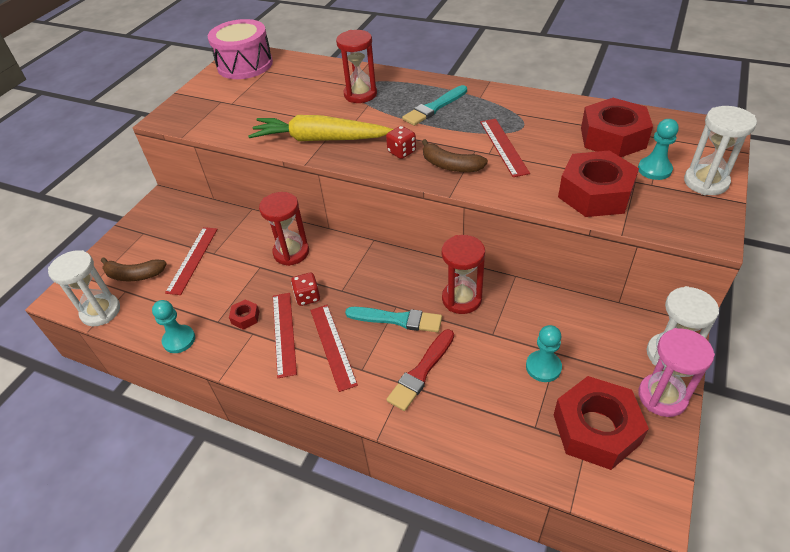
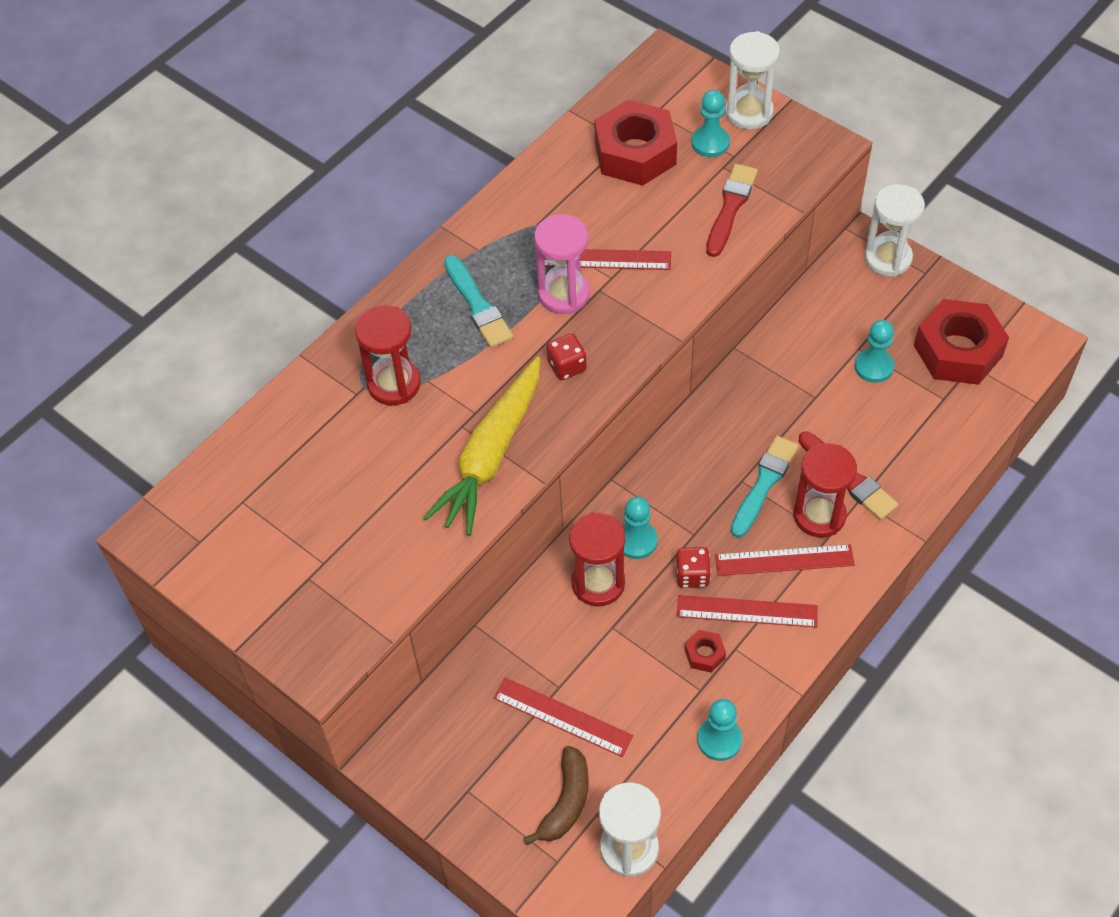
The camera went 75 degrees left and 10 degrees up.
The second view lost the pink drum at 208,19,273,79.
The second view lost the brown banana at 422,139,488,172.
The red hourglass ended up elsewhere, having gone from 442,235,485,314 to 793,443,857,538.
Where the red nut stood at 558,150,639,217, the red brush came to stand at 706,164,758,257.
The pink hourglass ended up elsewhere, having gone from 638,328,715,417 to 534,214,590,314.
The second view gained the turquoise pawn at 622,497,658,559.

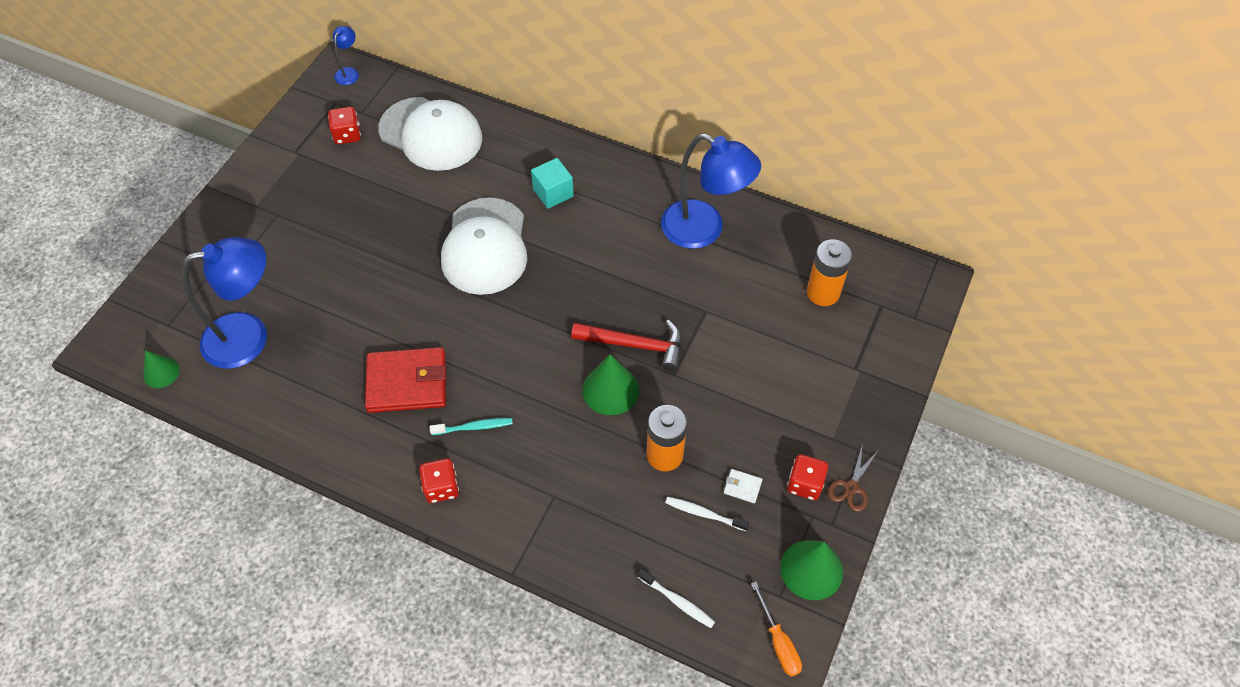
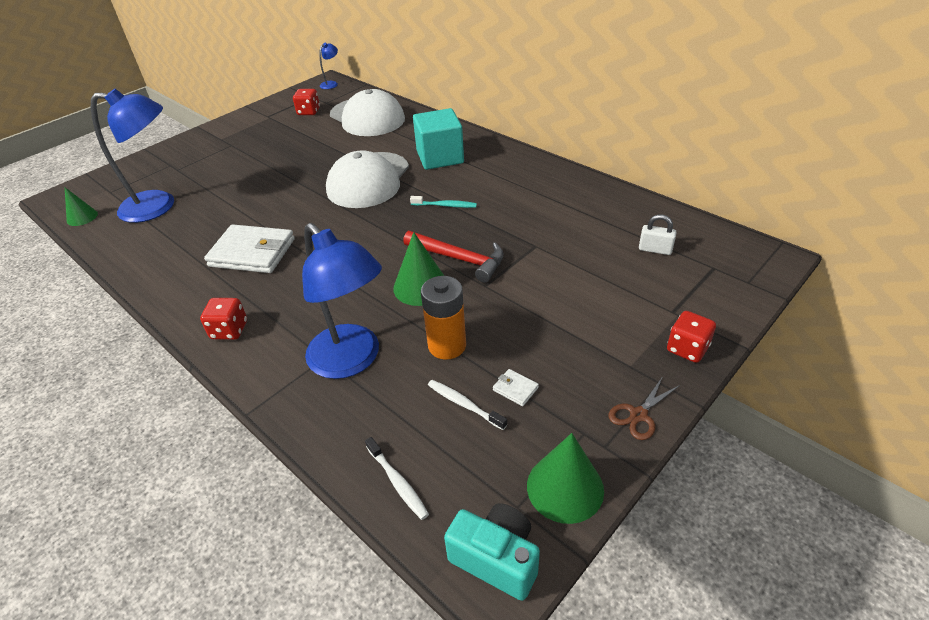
The camera went 20 degrees right and 15 degrees down.
What was the red wallet at 365,347,446,413 turned into the white wallet at 204,224,295,273.
The turquoise toothbrush ended up elsewhere, having gone from 430,418,513,435 to 410,196,477,208.
The size of the turquoise cube at 531,158,574,209 changed by a factor of 1.57.
The blue lamp ended up elsewhere, having gone from 661,133,761,249 to 302,223,382,379.
Where the orange screwdriver stood at 751,582,802,677, the turquoise camera came to stand at 444,503,540,601.
The red dice ended up elsewhere, having gone from 787,454,828,500 to 667,311,716,363.
Where the orange battery stood at 807,239,852,306, the white padlock came to stand at 639,215,677,255.

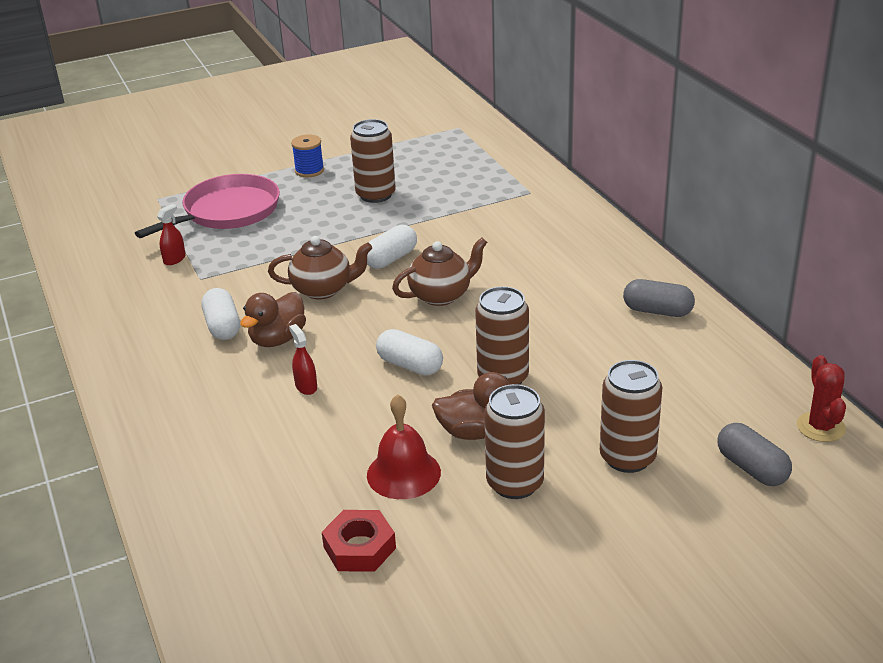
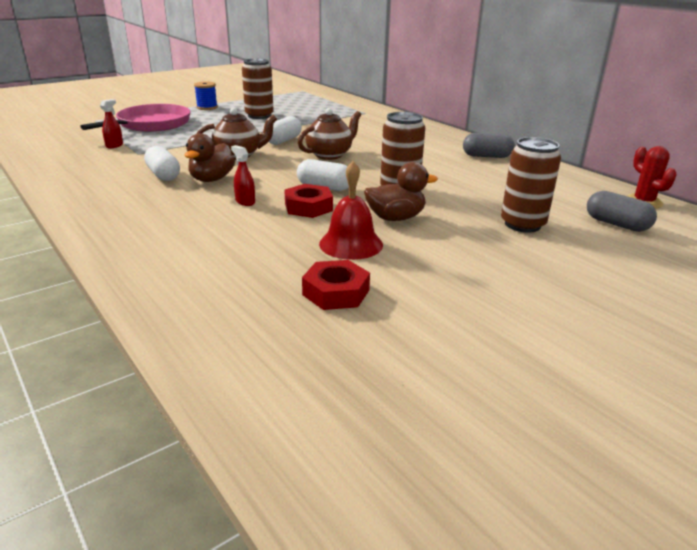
The camera went 15 degrees left and 5 degrees down.
The second view lost the brown can at 484,384,545,499.
The second view gained the red nut at 284,184,333,218.

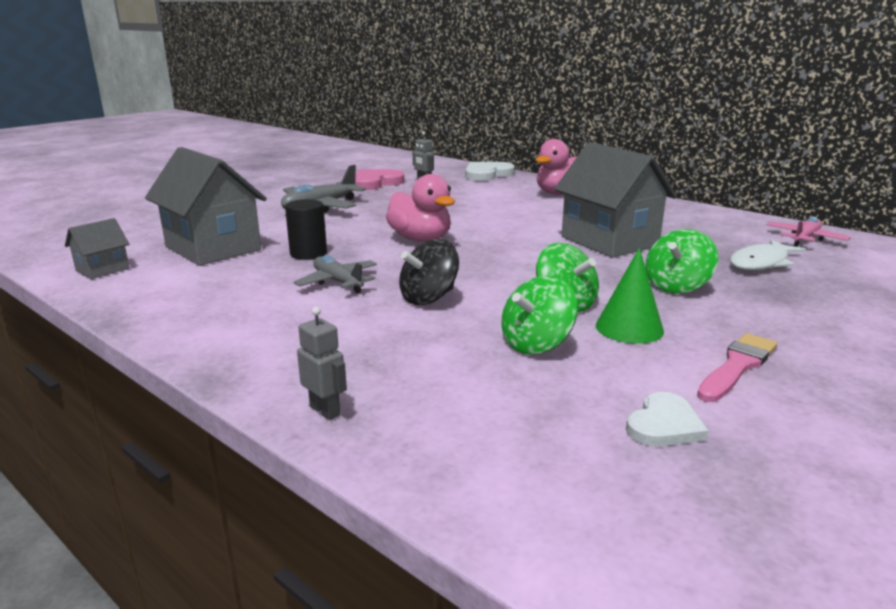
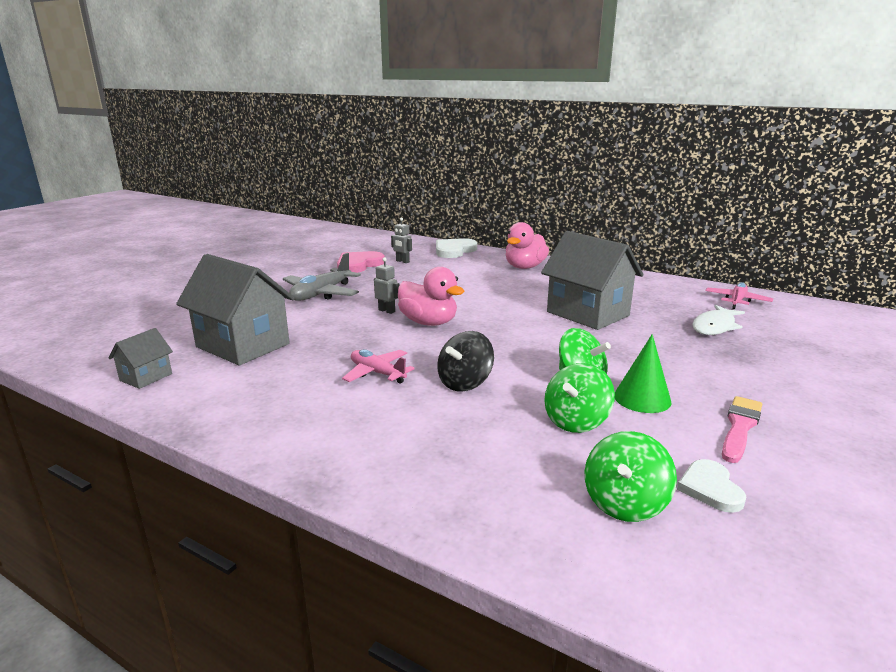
The camera went 10 degrees left and 0 degrees up.
The second view lost the black cylinder at 285,199,327,260.
What was the grey plane at 294,255,377,293 turned into the pink plane at 342,349,414,384.
The grey robot ended up elsewhere, having gone from 297,307,347,420 to 374,257,400,314.
The white heart at 626,392,709,446 ended up facing another way, 150 degrees clockwise from before.
The green spinning top ended up elsewhere, having gone from 645,229,718,294 to 584,431,677,522.

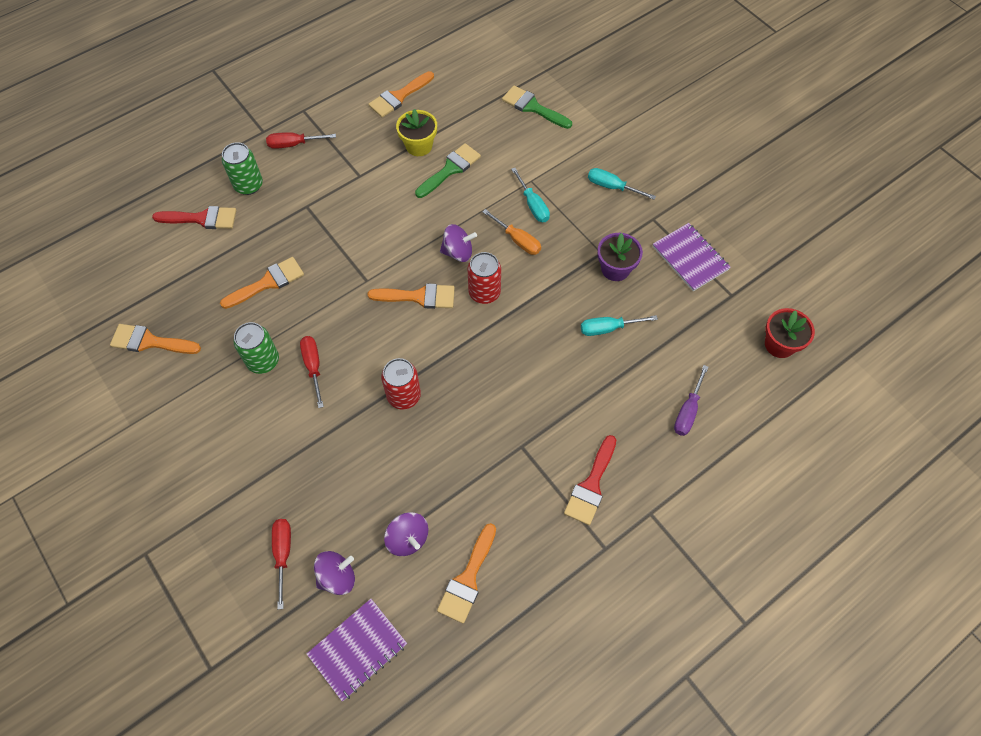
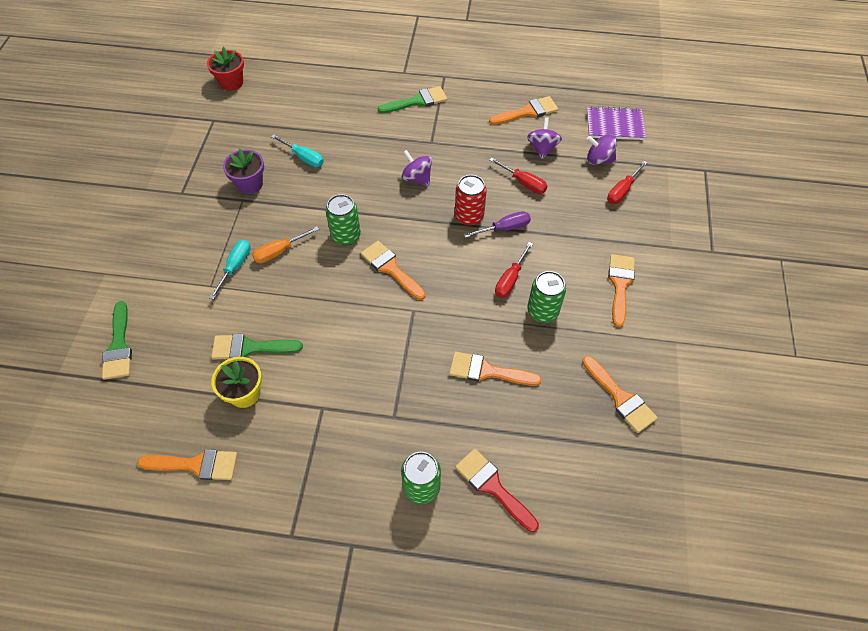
The camera went 135 degrees left and 5 degrees down.
The red screwdriver ended up elsewhere, having gone from 266,132,336,149 to 490,158,547,194.
The purple spinning top ended up elsewhere, having gone from 440,224,477,262 to 402,150,432,186.
What was the red can at 467,252,501,304 turned into the green can at 326,194,361,246.
The orange screwdriver at 483,209,541,255 ended up facing another way, 120 degrees counterclockwise from before.
What was the red brush at 564,435,616,525 turned into the green brush at 378,86,447,113.
The second view lost the turquoise screwdriver at 588,168,656,200.
The second view lost the purple notebook at 653,223,731,291.
The purple screwdriver ended up elsewhere, having gone from 674,365,708,436 to 464,211,531,238.
The second view gained the orange brush at 608,254,635,327.

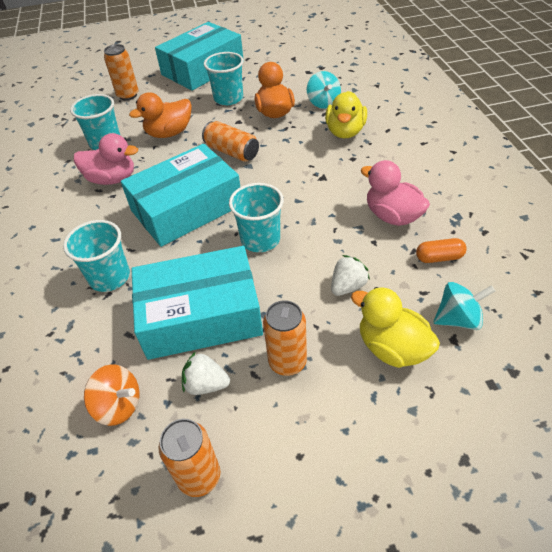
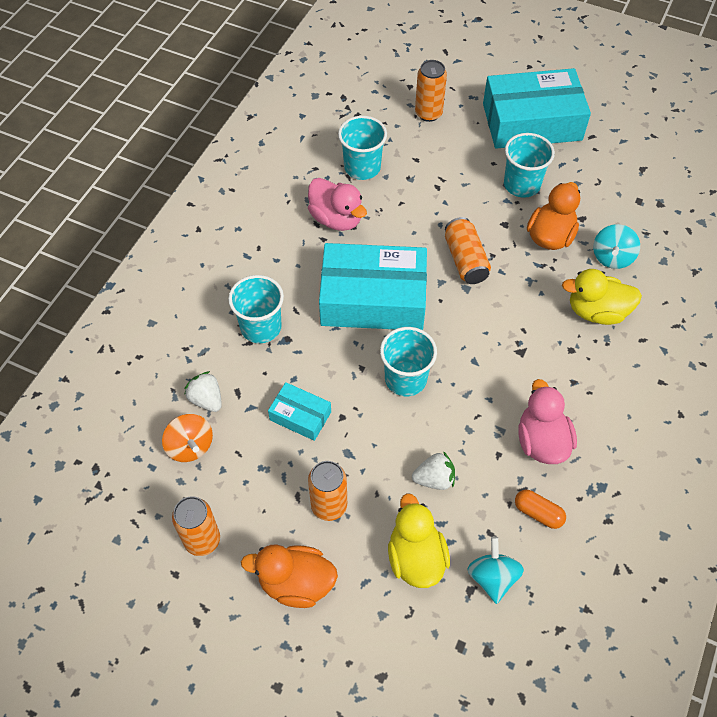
The camera went 35 degrees right and 10 degrees up.
The orange duck ended up elsewhere, having gone from 129,92,192,138 to 241,545,338,608.
The size of the turquoise box at 132,246,263,360 changed by a factor of 0.47.
The white strawberry ended up elsewhere, having gone from 182,351,230,395 to 184,371,222,412.
The yellow duck at 325,91,367,138 ended up facing another way, 45 degrees clockwise from before.
The turquoise spinning top at 433,282,495,330 ended up facing another way, 120 degrees counterclockwise from before.

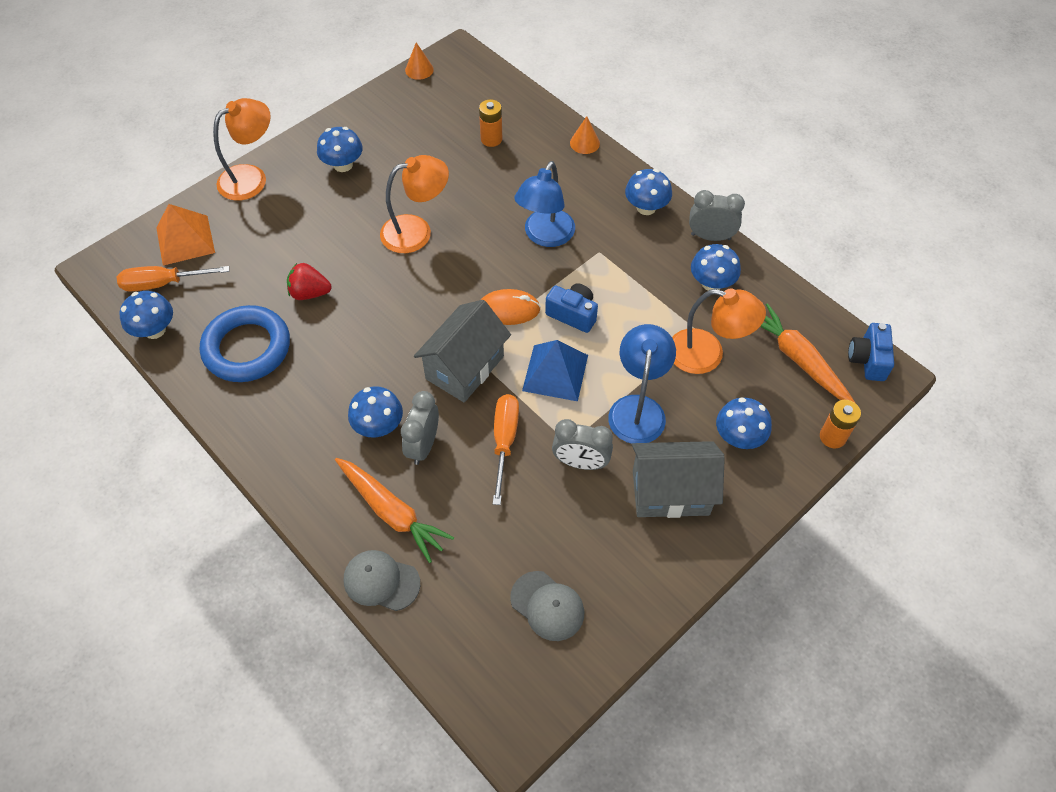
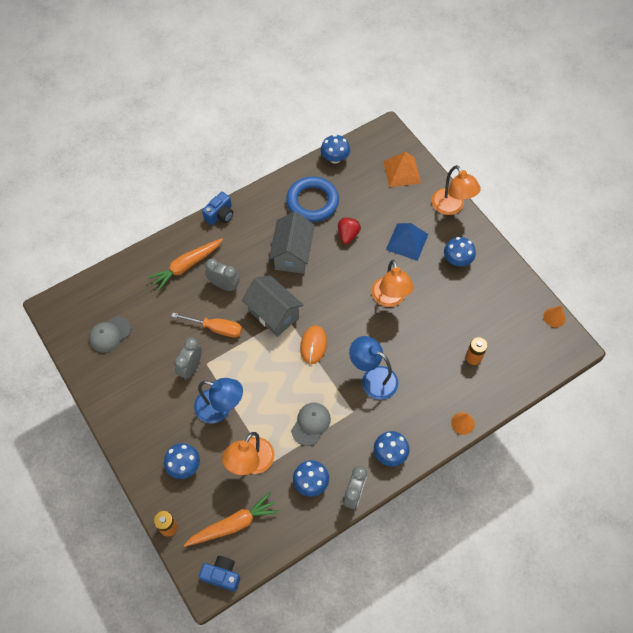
The camera went 100 degrees right and 5 degrees up.
The second view lost the orange screwdriver at 117,266,229,291.
The grey cap ended up elsewhere, having gone from 344,550,420,611 to 291,403,331,446.
The second view lost the blue mushroom at 348,386,403,438.
The blue pyramid ended up elsewhere, having gone from 522,340,588,401 to 386,223,429,261.
The blue camera ended up elsewhere, having gone from 545,283,598,333 to 202,192,233,225.
The grey house ended up elsewhere, having gone from 632,441,725,518 to 269,212,315,274.

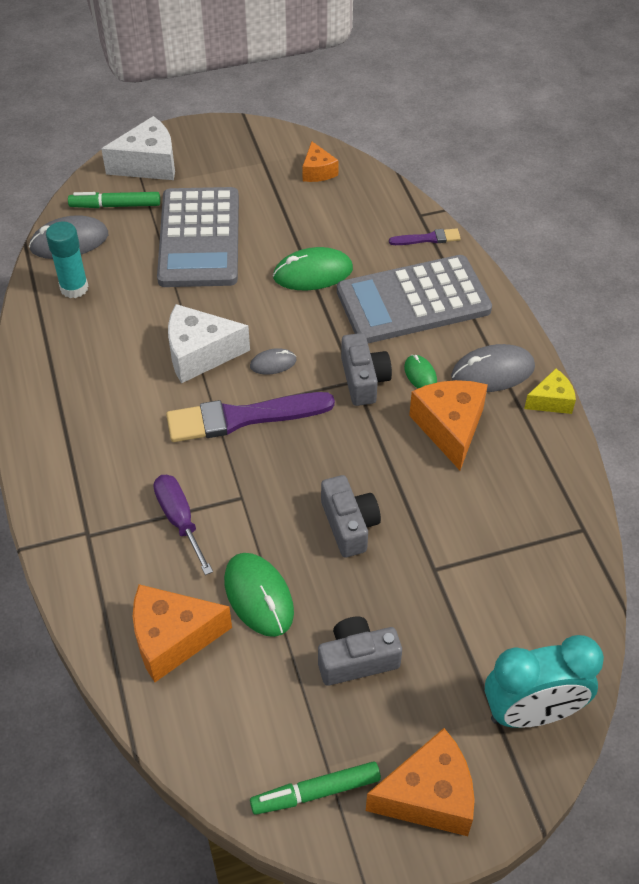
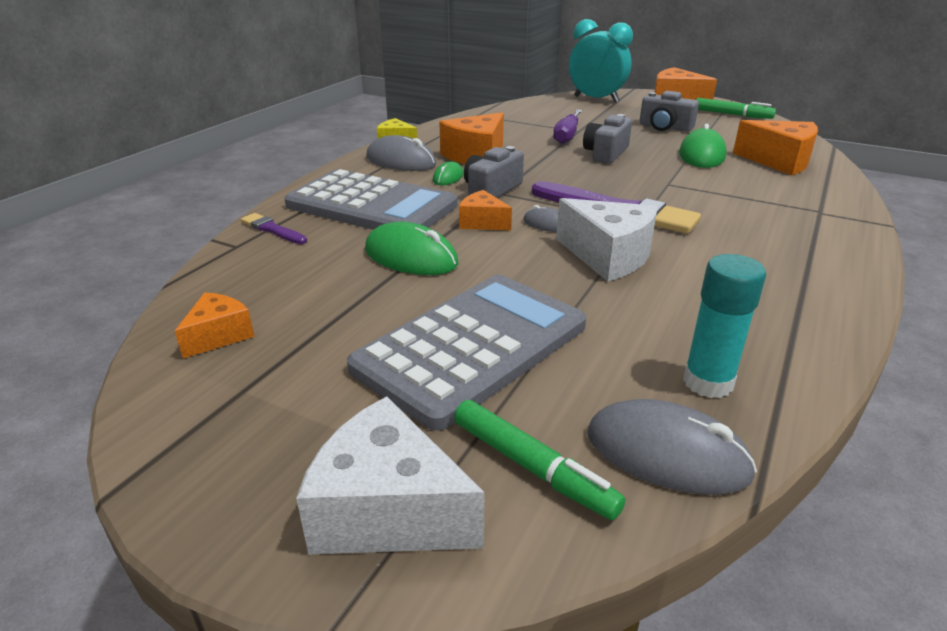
The camera went 135 degrees left and 20 degrees down.
The purple screwdriver ended up elsewhere, having gone from 154,475,213,575 to 553,110,582,144.
The second view gained the orange cheese at 459,190,512,230.

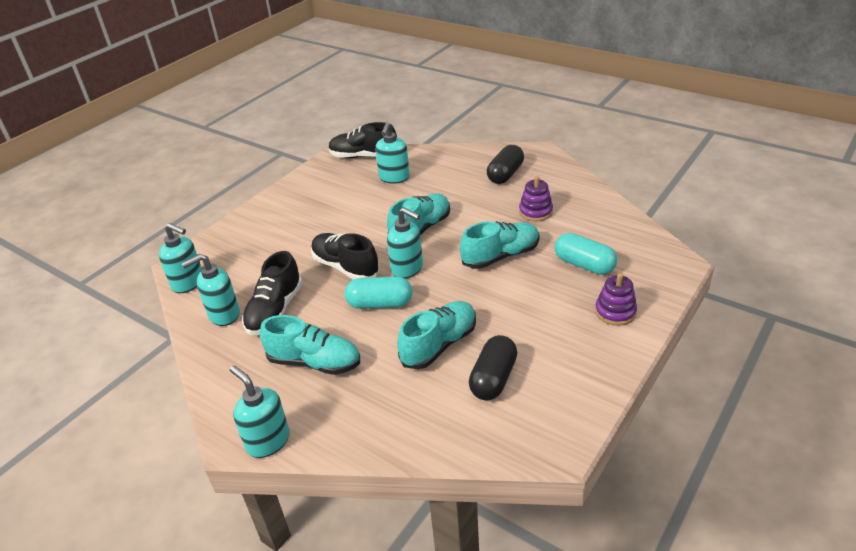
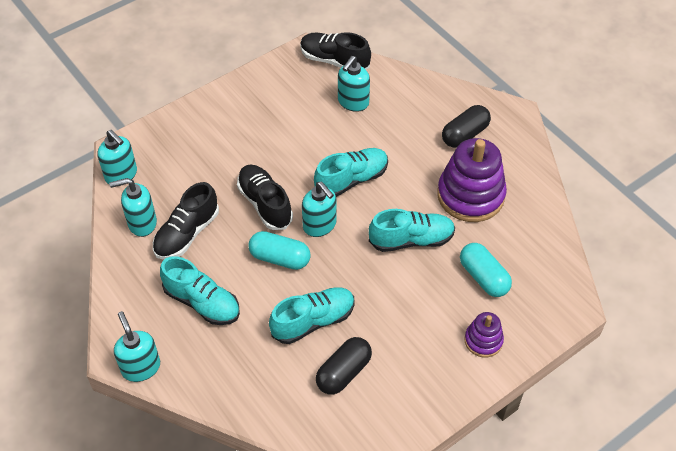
The camera went 15 degrees right and 15 degrees up.
The size of the purple stacking toy at 519,176,553,221 changed by a factor of 1.95.

